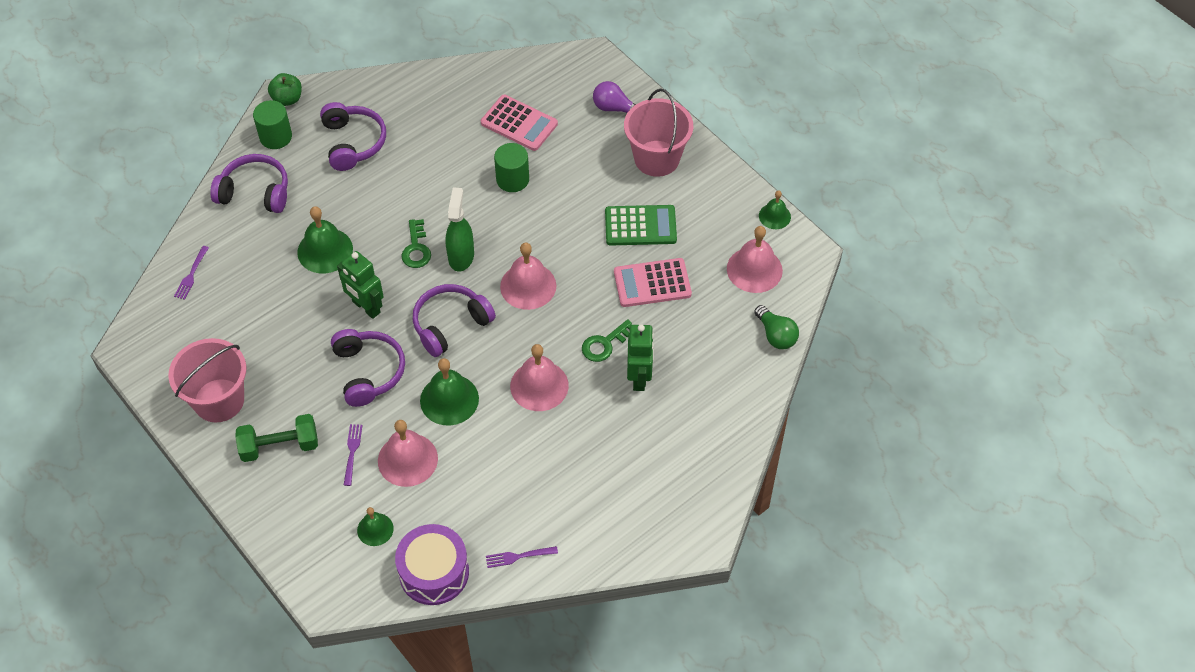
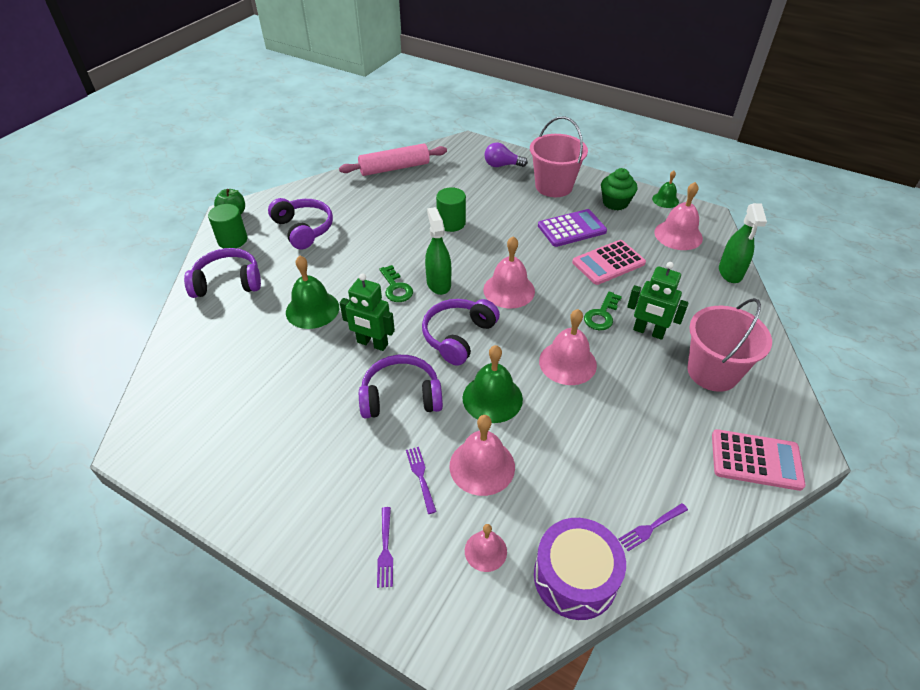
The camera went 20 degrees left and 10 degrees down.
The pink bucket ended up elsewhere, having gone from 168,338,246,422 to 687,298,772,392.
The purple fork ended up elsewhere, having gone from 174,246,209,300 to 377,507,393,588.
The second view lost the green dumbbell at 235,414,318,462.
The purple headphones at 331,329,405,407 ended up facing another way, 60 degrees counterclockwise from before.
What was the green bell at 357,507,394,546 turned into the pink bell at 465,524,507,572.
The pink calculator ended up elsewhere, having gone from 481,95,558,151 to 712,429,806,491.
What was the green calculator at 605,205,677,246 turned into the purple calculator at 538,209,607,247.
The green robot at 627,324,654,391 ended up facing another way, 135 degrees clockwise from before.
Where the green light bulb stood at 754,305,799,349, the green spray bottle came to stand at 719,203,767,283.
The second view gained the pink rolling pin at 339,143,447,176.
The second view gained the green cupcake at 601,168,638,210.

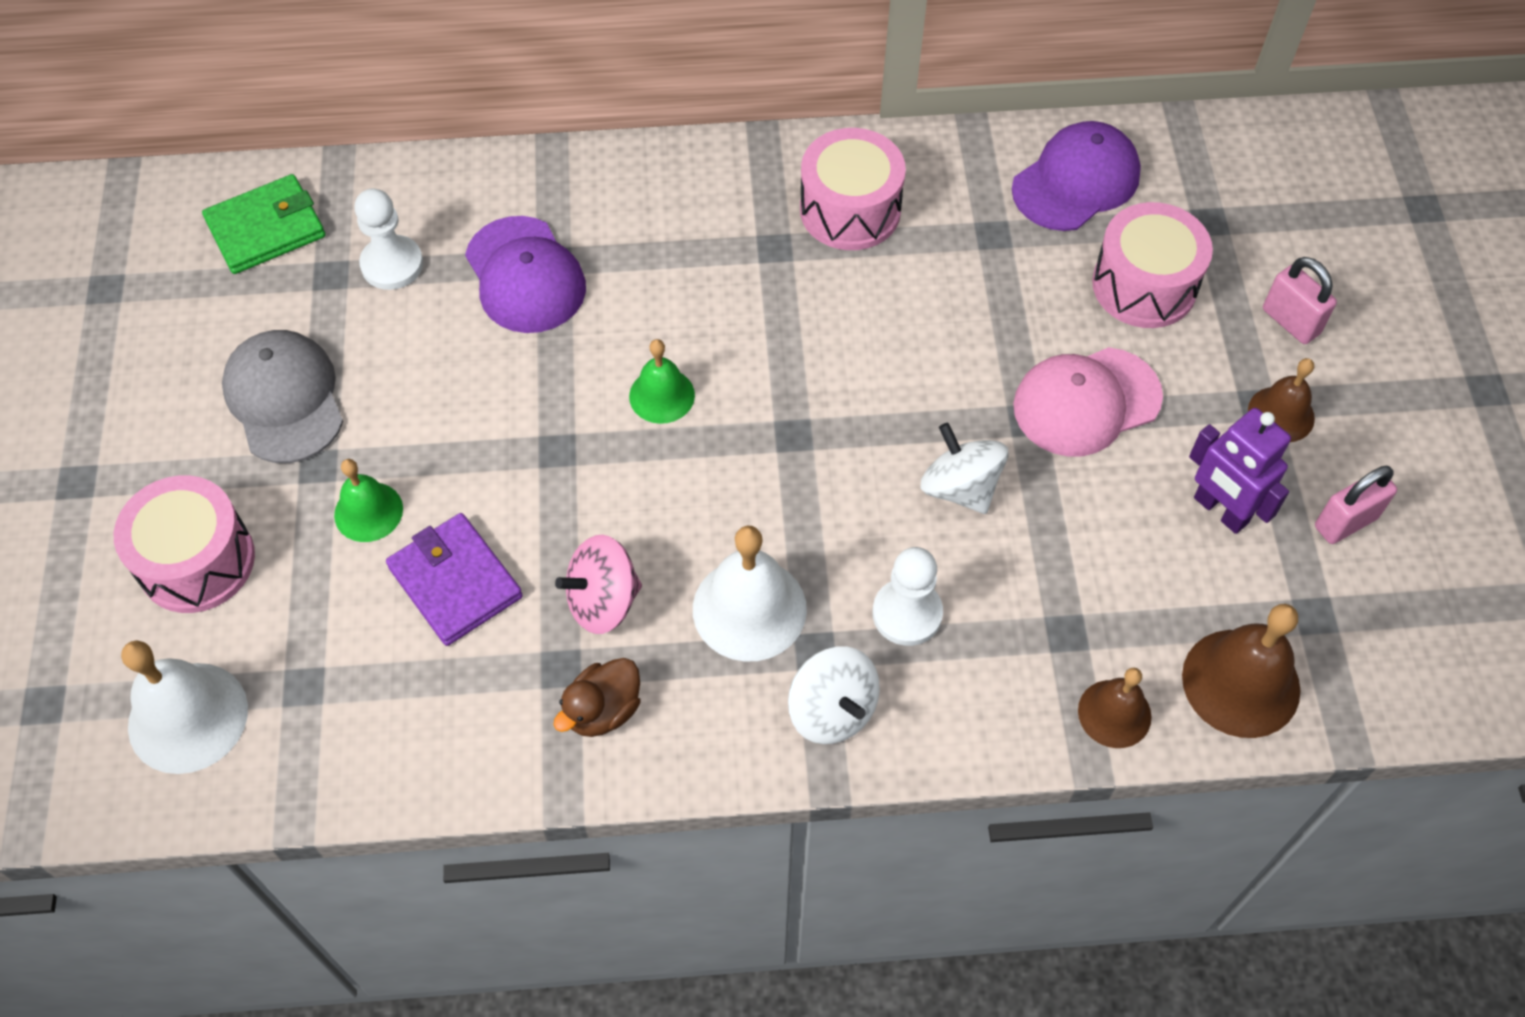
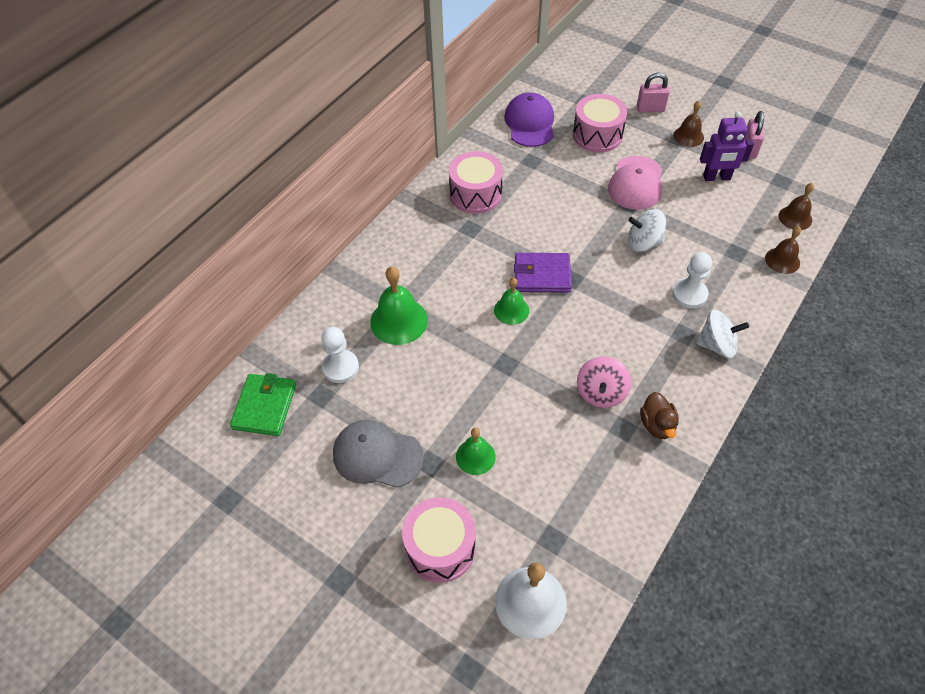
The camera went 50 degrees left and 5 degrees down.
The purple wallet ended up elsewhere, having gone from 386,513,523,646 to 514,253,572,292.
Where the purple cap stood at 465,216,586,333, the green bell came to stand at 370,266,428,345.
The second view lost the white bell at 693,526,807,662.
The size of the brown bell at 1182,604,1301,738 changed by a factor of 0.62.

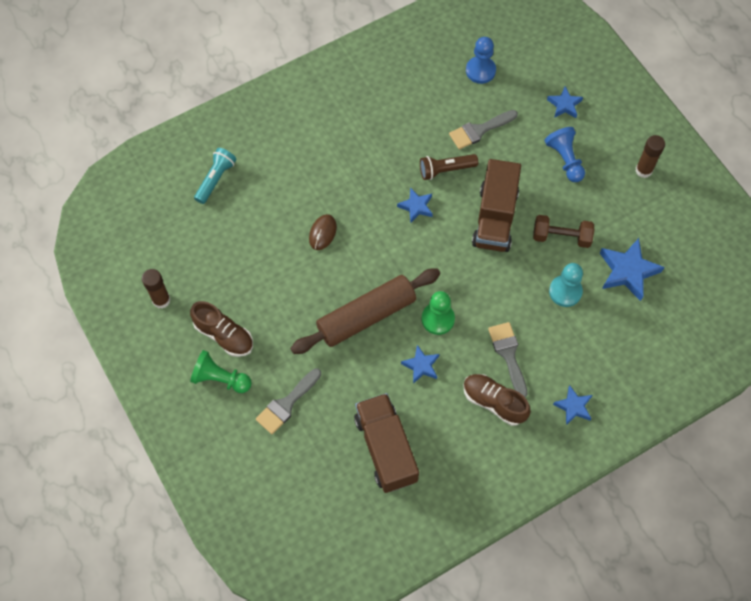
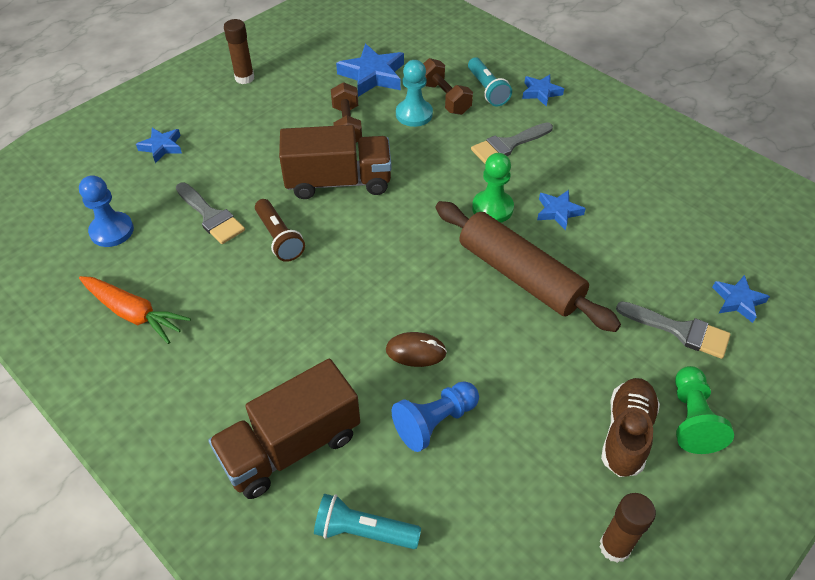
The camera went 105 degrees left and 15 degrees down.
The brown truck ended up elsewhere, having gone from 354,393,419,493 to 208,359,360,499.
The blue star ended up elsewhere, having gone from 397,187,433,223 to 712,275,770,323.
The second view lost the brown shoe at 463,374,531,426.
The blue pawn ended up elsewhere, having gone from 545,127,585,182 to 392,381,479,452.
The second view gained the orange carrot at 79,276,191,344.
The second view gained the brown dumbbell at 423,58,473,115.
The second view gained the turquoise flashlight at 468,57,512,106.

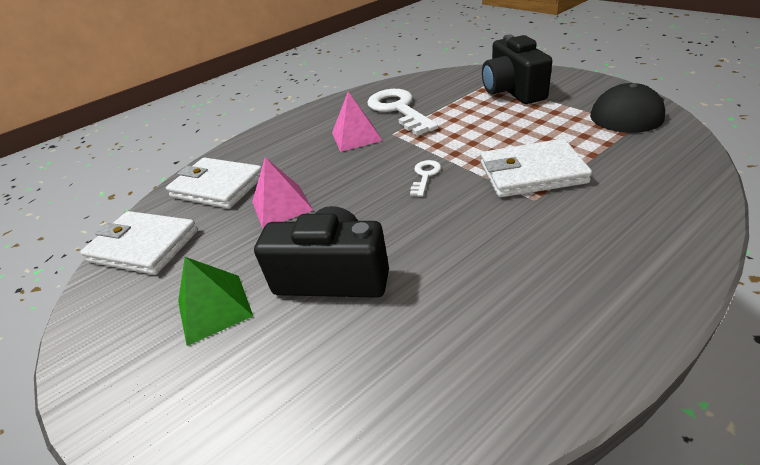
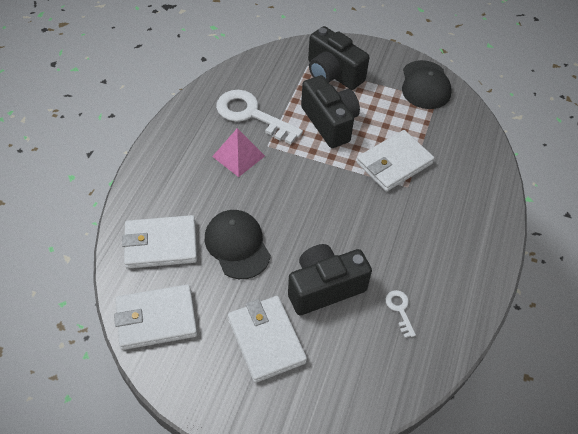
The camera went 40 degrees left and 15 degrees up.
Where the green pyramid stood at 178,257,253,346, the white wallet came to stand at 228,296,307,383.
Where the pink pyramid stood at 252,157,313,229, the black cap came to stand at 205,210,271,279.
The white key ended up elsewhere, having gone from 410,160,441,197 to 386,290,416,338.
The second view gained the black camera at 301,75,360,148.

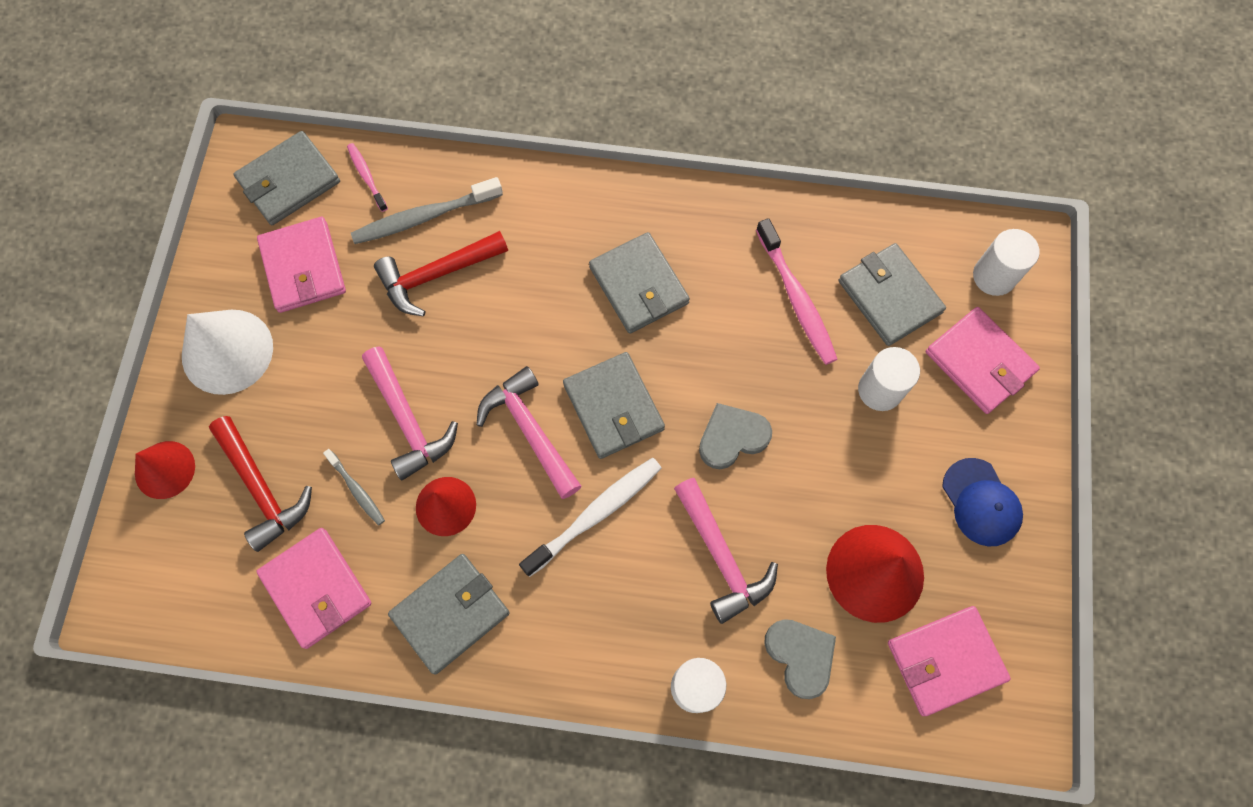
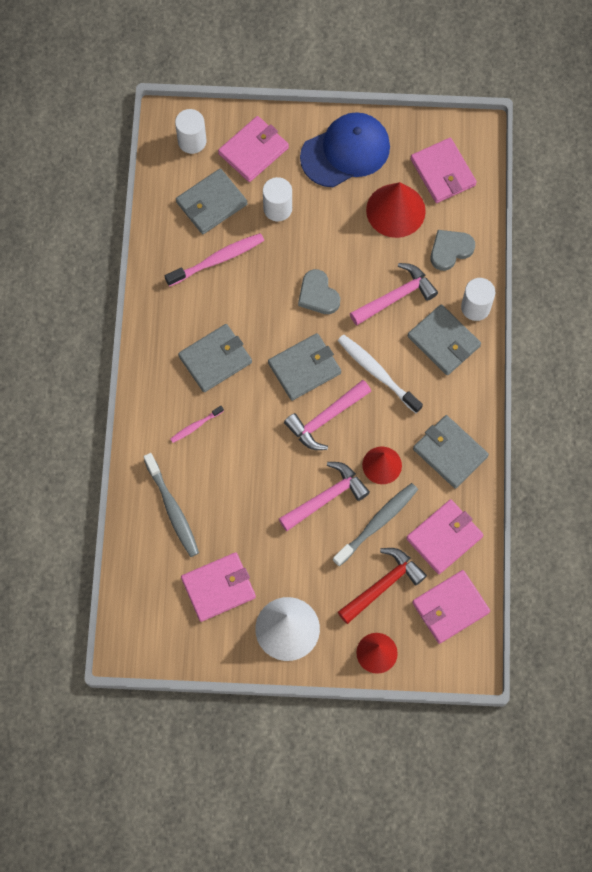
The camera went 95 degrees left and 0 degrees up.
The grey wallet ended up elsewhere, having gone from 234,131,340,225 to 408,304,481,375.
The size of the grey toothbrush at 323,449,385,526 changed by a factor of 1.82.
The pink toothbrush ended up elsewhere, having gone from 347,143,388,212 to 170,406,224,443.
The second view lost the red hammer at 374,231,508,316.
The size of the blue cap at 942,458,1023,546 changed by a factor of 1.66.
The second view gained the pink wallet at 412,570,490,644.

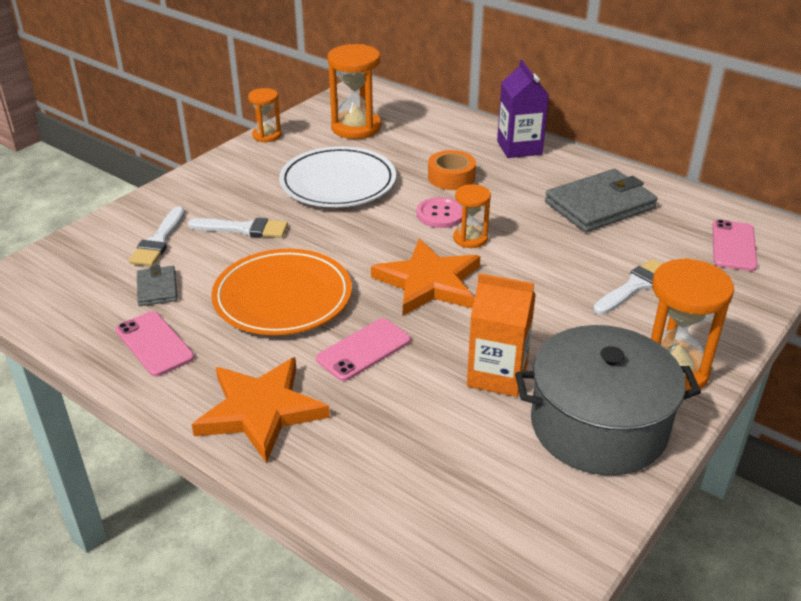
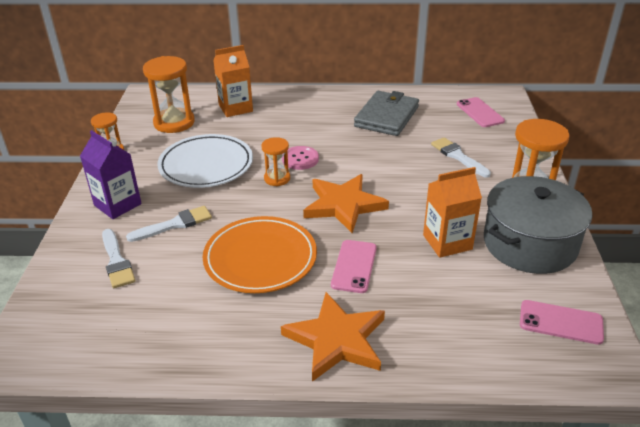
The camera went 35 degrees left and 0 degrees up.
The pink phone ended up elsewhere, having gone from 115,311,194,377 to 520,300,604,345.
The second view lost the grey wallet at 137,265,177,306.
The second view lost the orange tape at 428,150,476,190.
The orange hourglass ended up elsewhere, having gone from 453,184,491,248 to 261,137,290,186.
The purple carton ended up elsewhere, having gone from 497,60,549,158 to 80,130,142,219.
The white brush at 593,259,662,315 ended up facing another way, 45 degrees counterclockwise from before.
The second view gained the orange carton at 213,45,253,117.

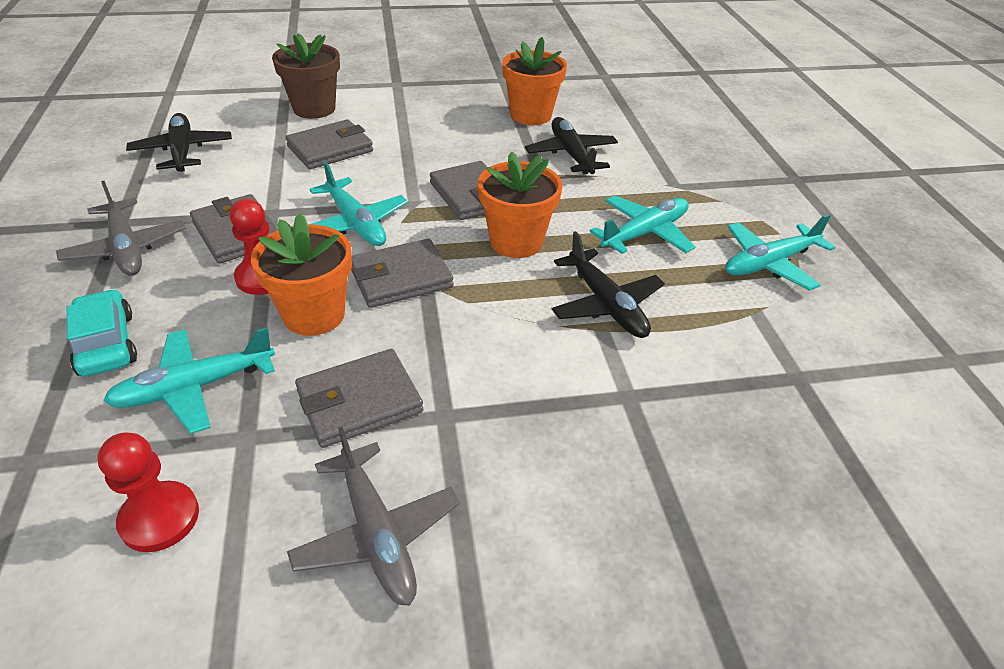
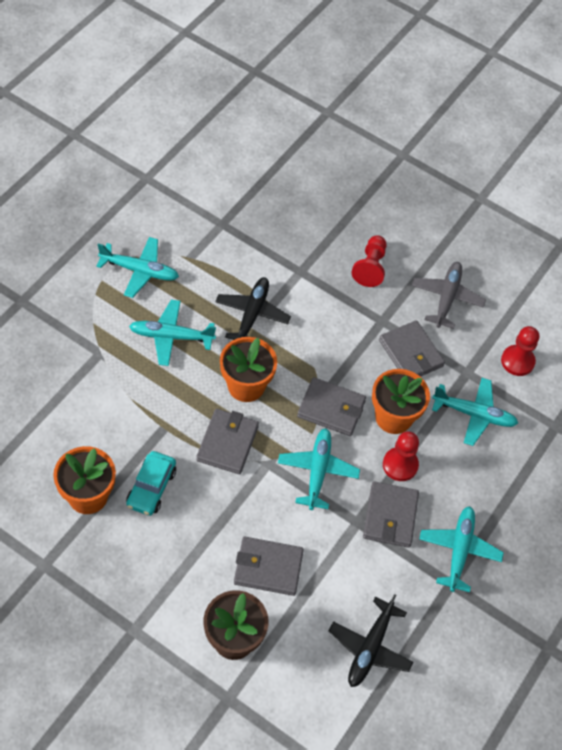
The camera went 140 degrees left and 15 degrees up.
What was the grey plane at 56,181,186,276 turned into the turquoise plane at 419,506,504,592.
The turquoise car ended up elsewhere, having gone from 67,289,137,377 to 126,451,176,516.
The grey wallet at 295,349,423,448 ended up facing another way, 45 degrees clockwise from before.
The second view lost the black plane at 525,117,618,174.
The second view gained the red pawn at 352,235,387,287.

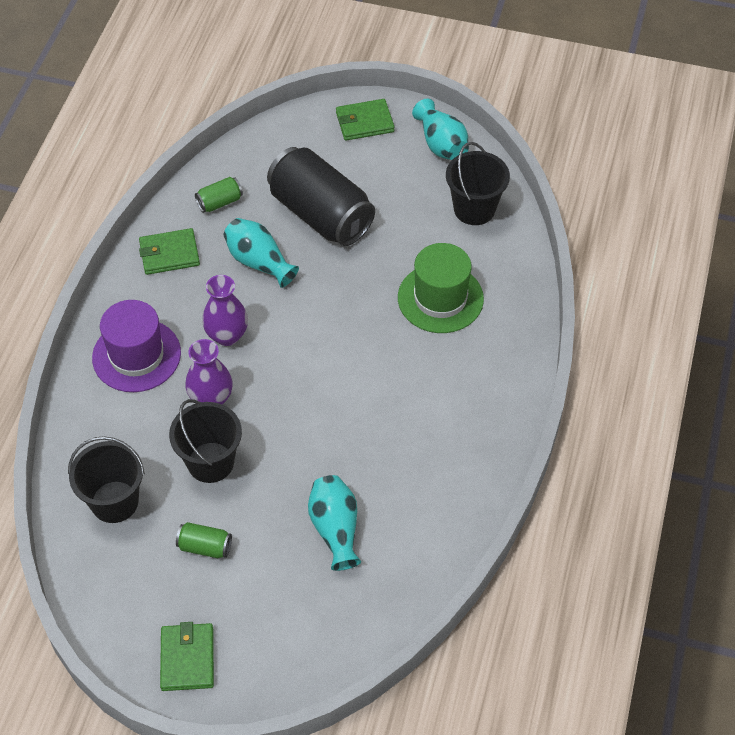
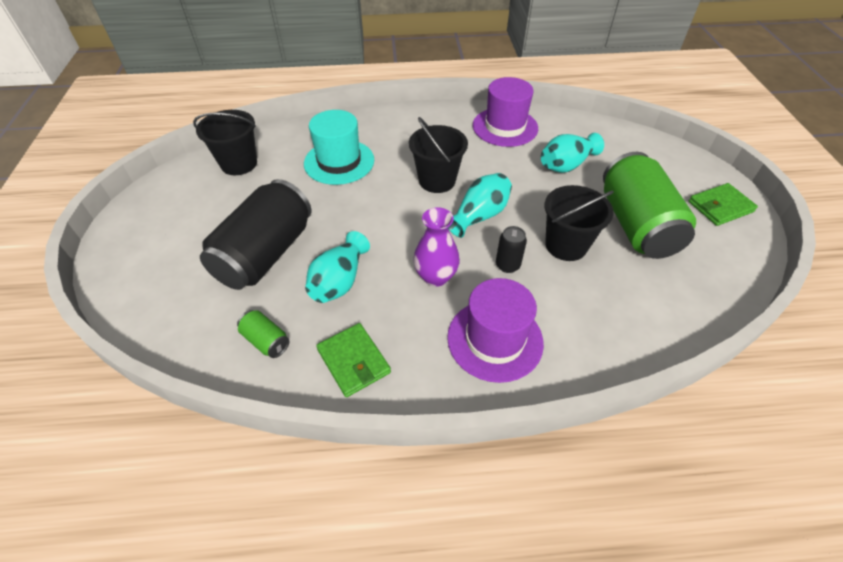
The camera went 110 degrees left and 5 degrees down.
The black bucket ended up elsewhere, having gone from 68,436,145,523 to 409,117,468,193.
The size of the green can at 176,522,232,558 changed by a factor of 2.40.
Where the purple vase stood at 186,339,232,404, the black can came to stand at 496,226,527,273.
The second view lost the green wallet at 336,99,395,141.
What was the green hat at 398,243,484,333 turned into the turquoise hat at 304,110,374,185.
The turquoise vase ended up elsewhere, having gone from 412,99,469,160 to 448,173,512,238.
The second view gained the purple hat at 473,77,538,147.

